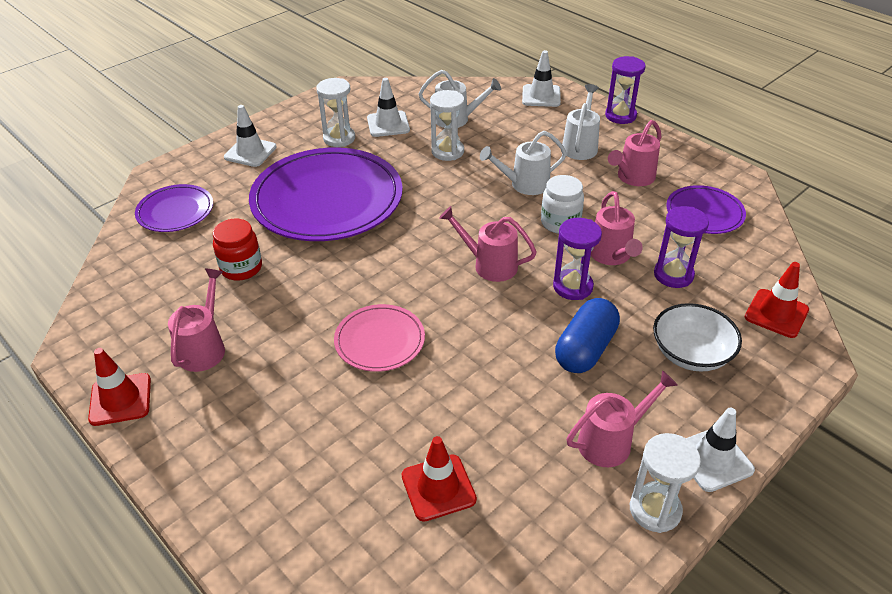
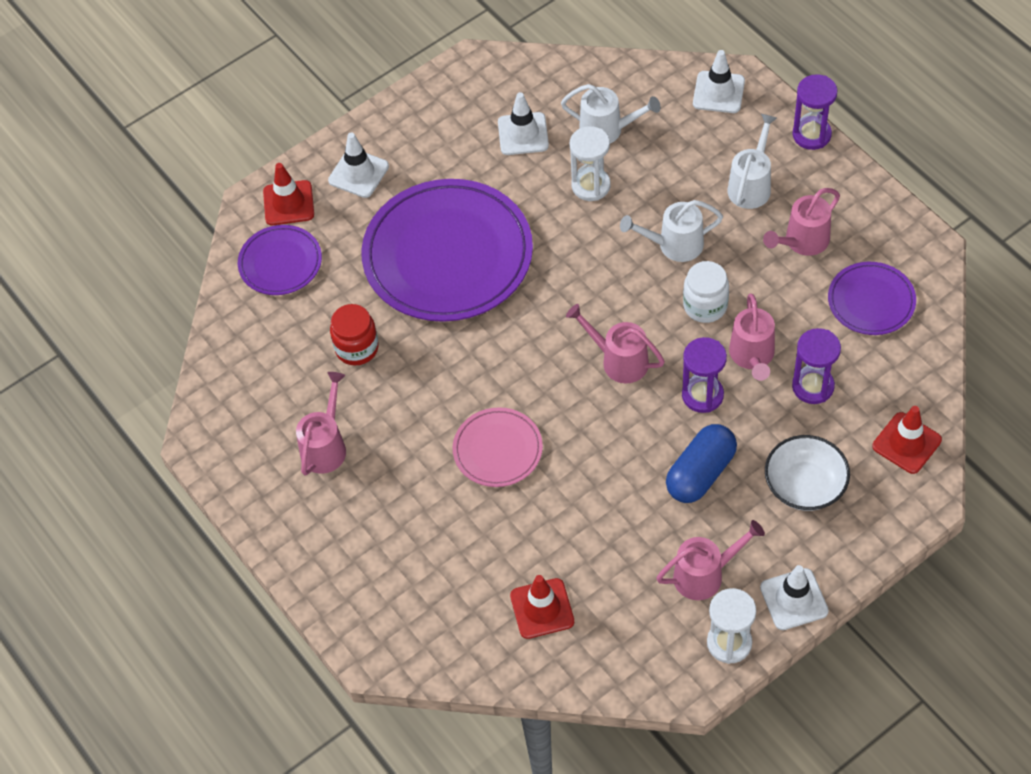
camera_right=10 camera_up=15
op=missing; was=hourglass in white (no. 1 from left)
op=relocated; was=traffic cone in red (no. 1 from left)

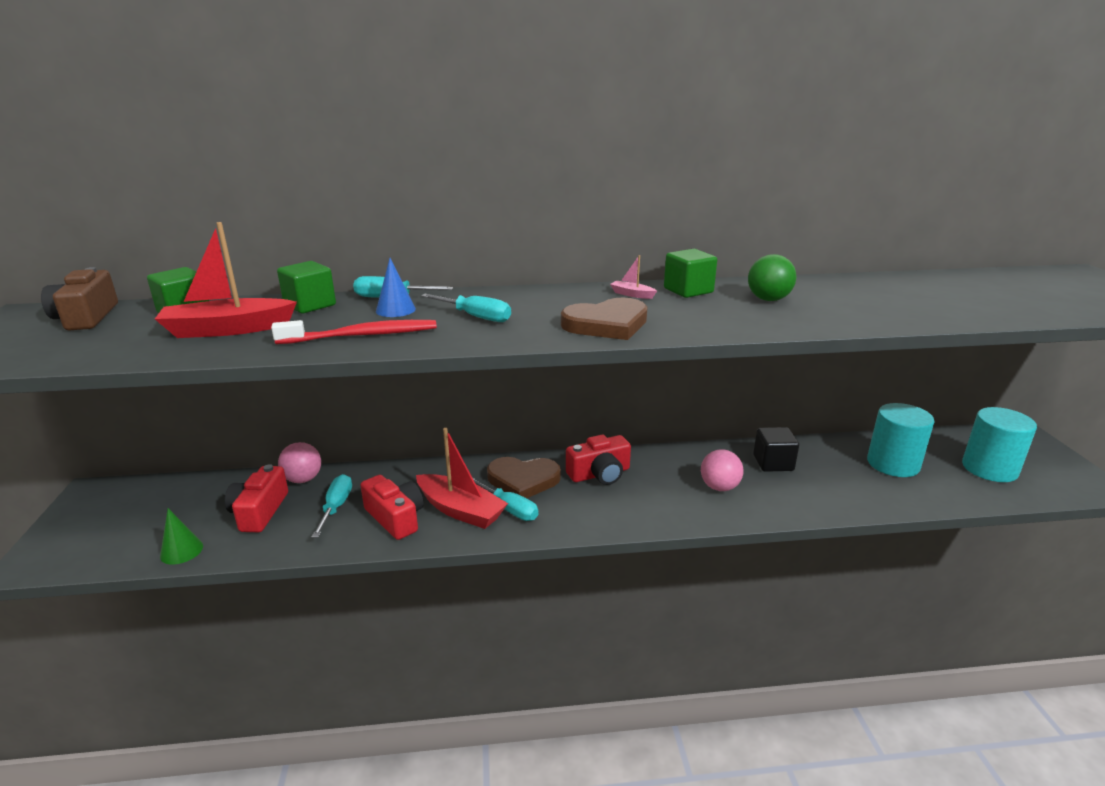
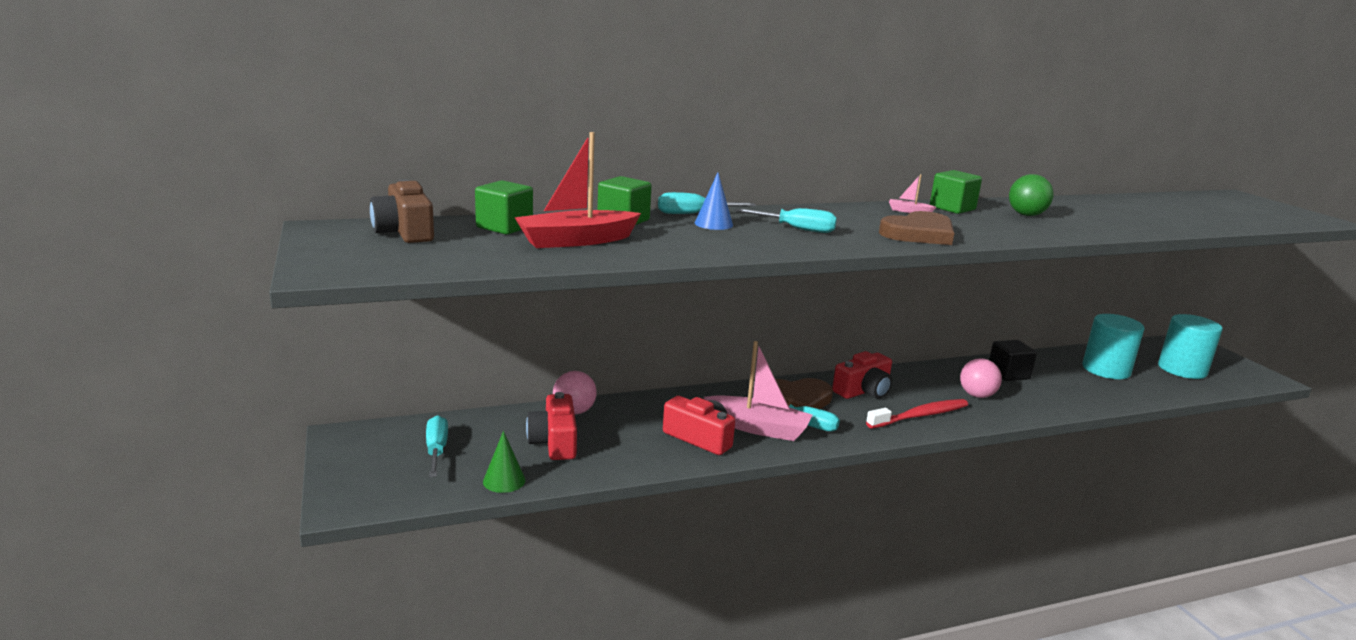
camera_right=-15 camera_up=-5
op=relocated; was=toothbrush in red
op=colour; was=boat in red (no. 2 from left); now=boat in pink (no. 1 from left)
op=relocated; was=screwdriver in turquoise (no. 1 from left)

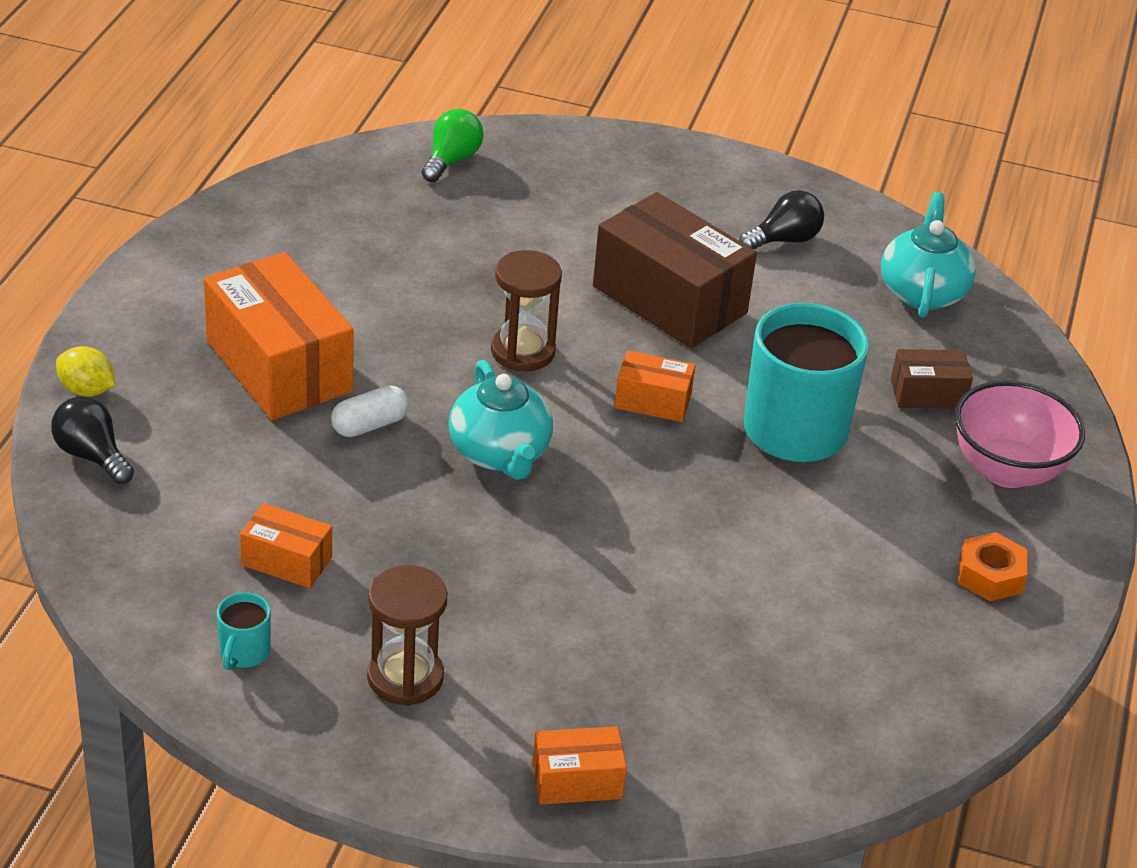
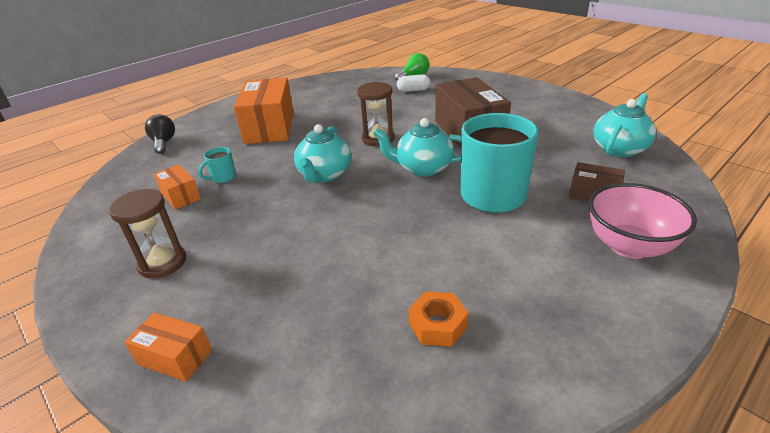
camera_right=35 camera_up=-5
op=missing; was=light bulb in black (no. 2 from left)
op=missing; was=lemon in yellow
op=exchanged; was=box in orange (no. 4 from left); now=teapot in turquoise (no. 2 from left)
op=relocated; was=capsule in white
op=relocated; was=nut in orange
op=relocated; was=mug in turquoise (no. 1 from left)

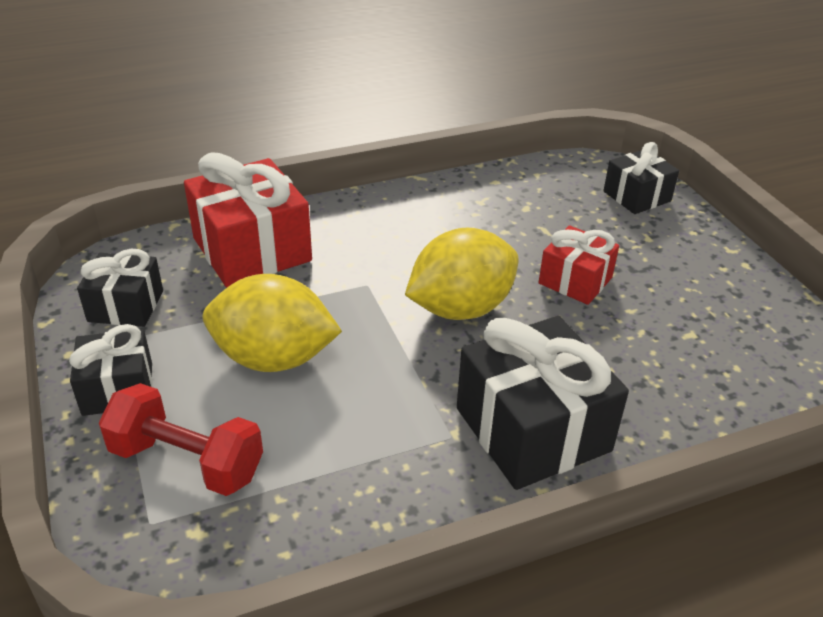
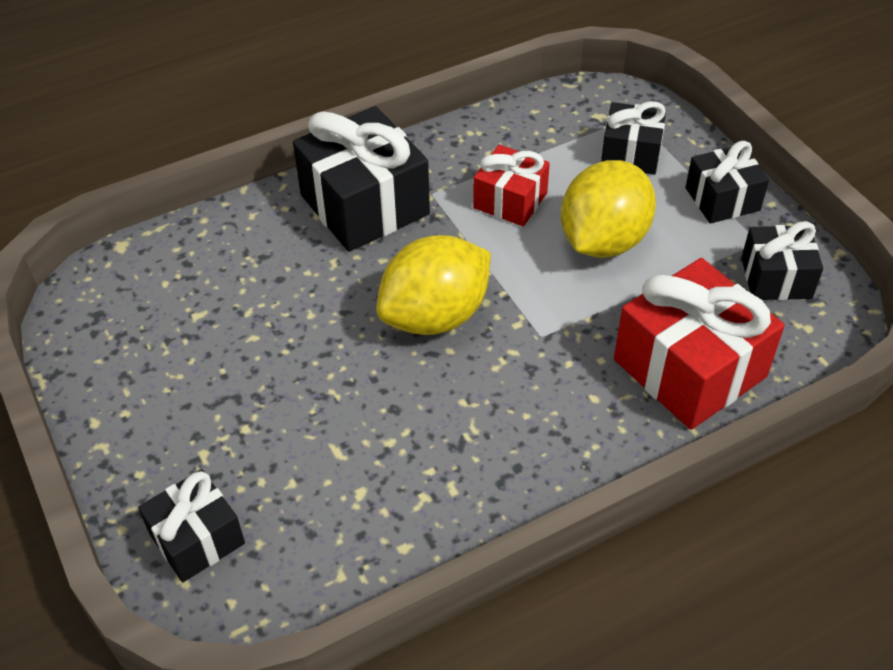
camera_right=175 camera_up=10
op=relocated; was=gift in red (no. 2 from left in the first image); now=gift in red (no. 1 from left)
op=spun; was=lemon in yellow (no. 1 from left in the first image); clockwise=-60
op=exchanged; was=dumbbell in red; now=gift in black (no. 3 from left)

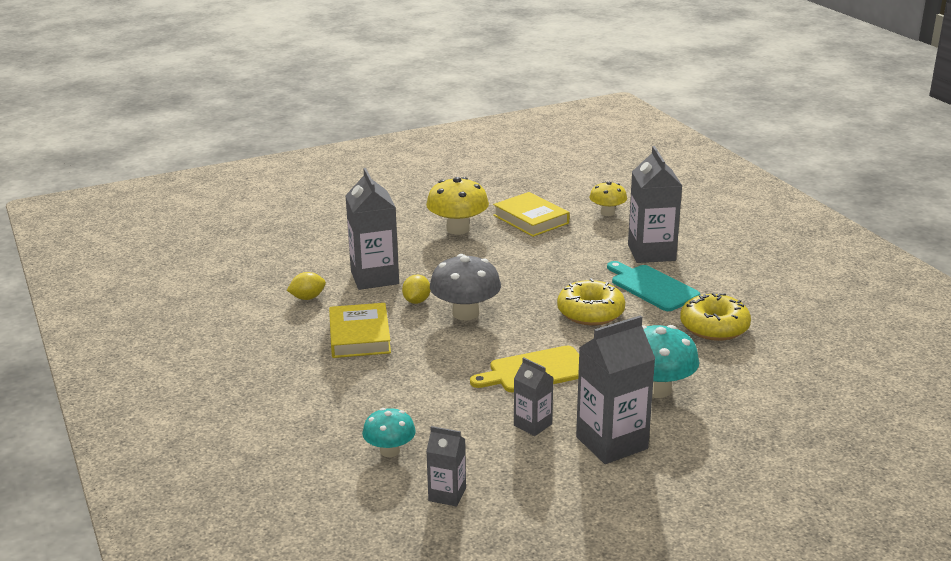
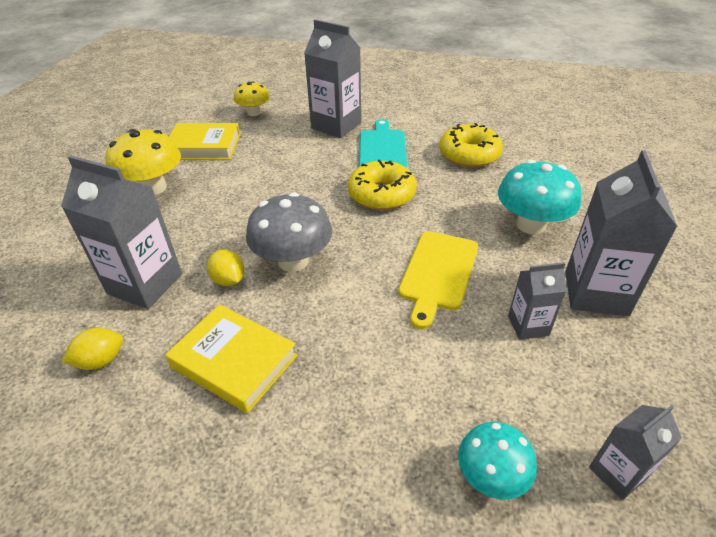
camera_right=-50 camera_up=15
op=spun; was=cutting board in turquoise; clockwise=90
op=spun; was=lemon in yellow (no. 1 from left); clockwise=45

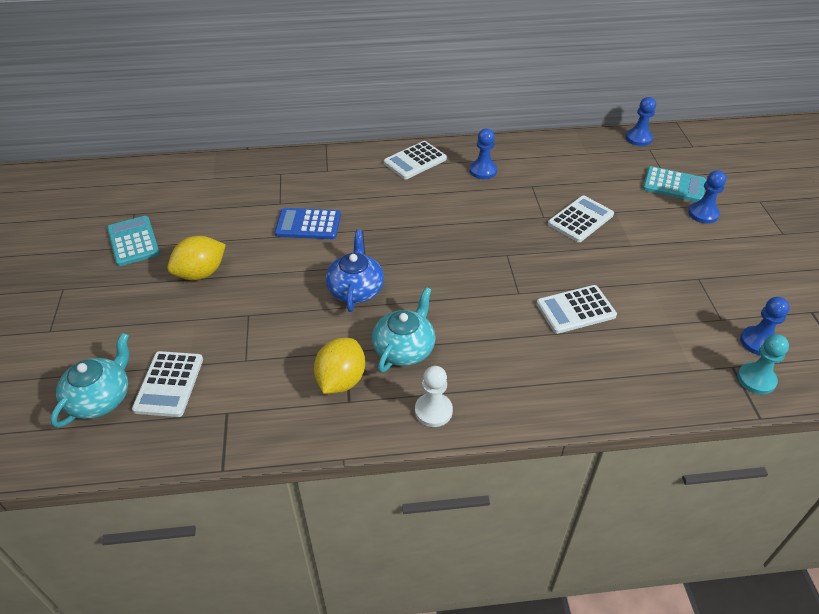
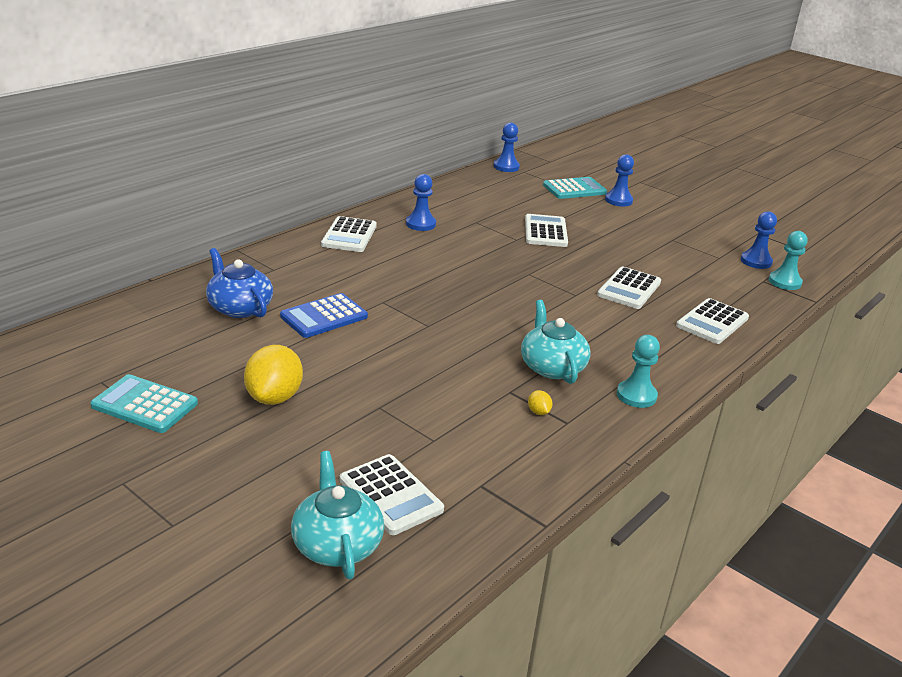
camera_right=-45 camera_up=-15
op=relocated; was=teapot in blue
op=size; was=lemon in yellow (no. 2 from left); ratio=0.42
op=colour; was=pawn in white; now=pawn in turquoise (no. 1 from left)
op=appeared; now=calculator in white (no. 5 from left)

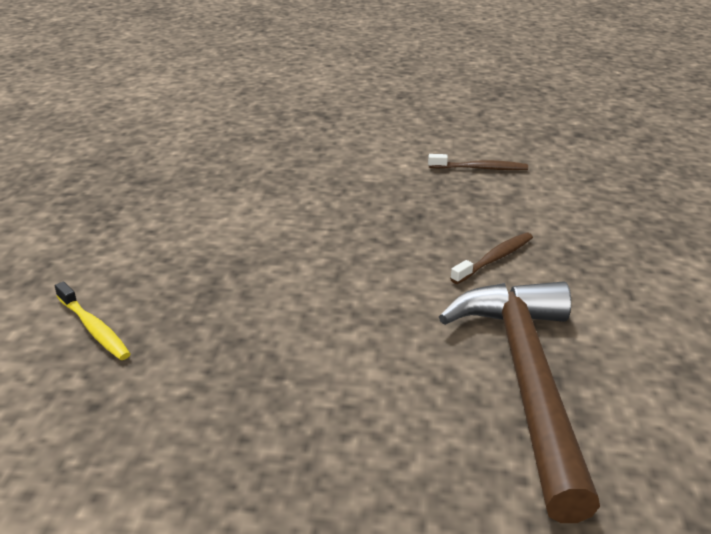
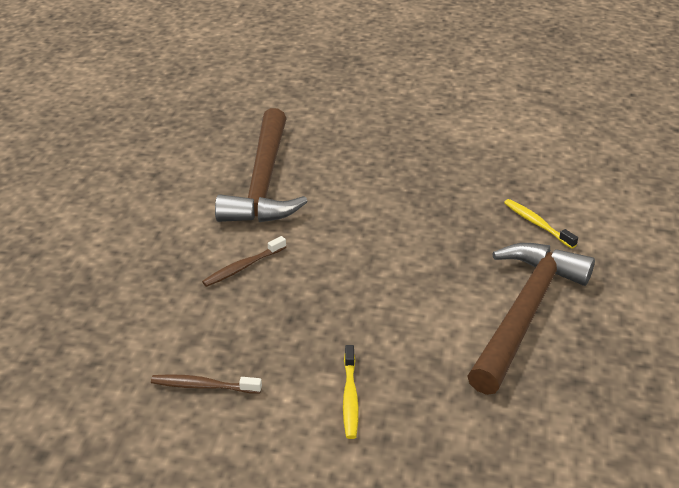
camera_right=-175 camera_up=5
op=appeared; now=hammer in brown (no. 2 from left)
op=appeared; now=toothbrush in yellow (no. 1 from left)

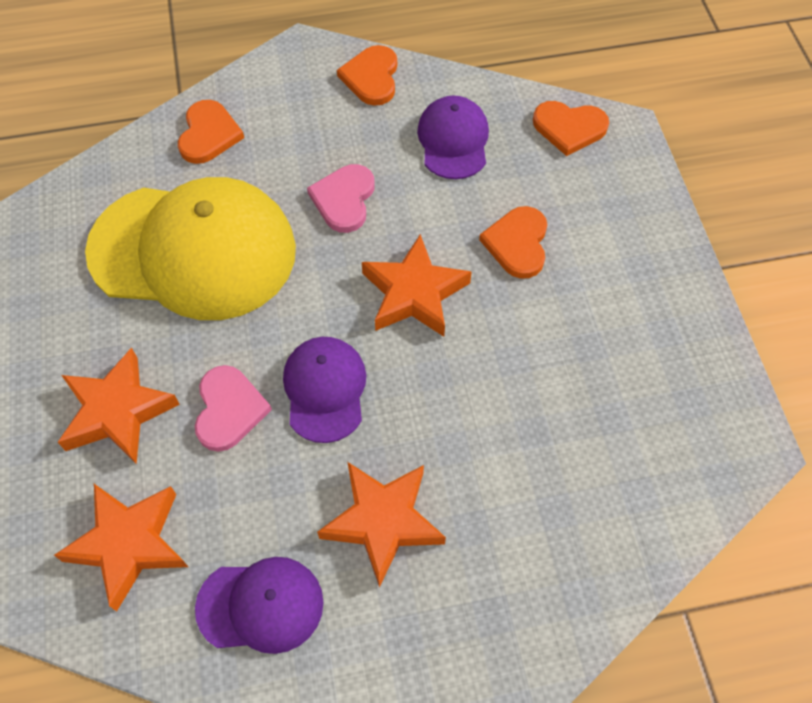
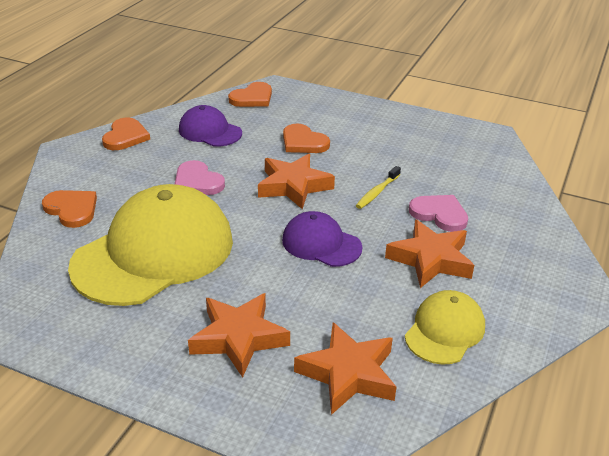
camera_right=-55 camera_up=-25
op=spun; was=heart in orange (no. 2 from left); clockwise=-120
op=relocated; was=heart in pink (no. 1 from left in the first image); now=heart in pink (no. 2 from left)
op=colour; was=cap in purple (no. 1 from left); now=cap in yellow (no. 2 from left)
op=appeared; now=toothbrush in yellow

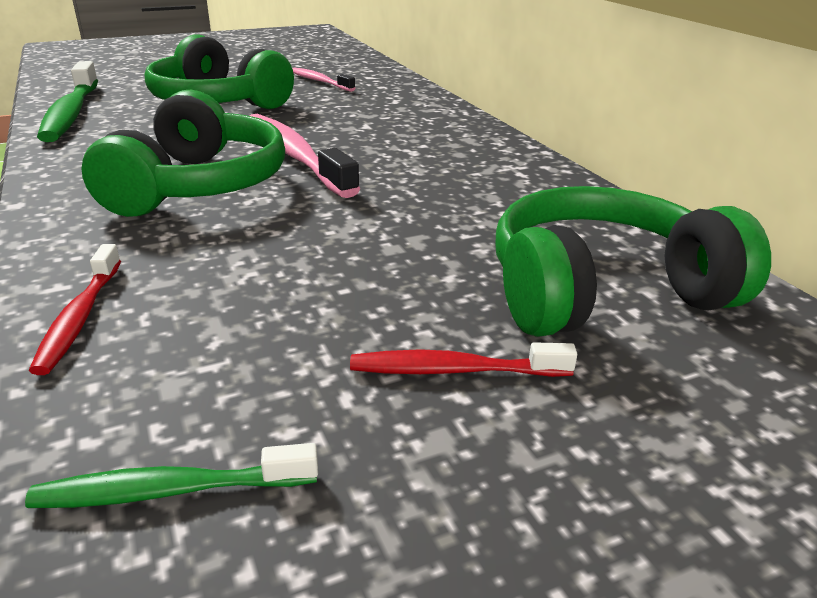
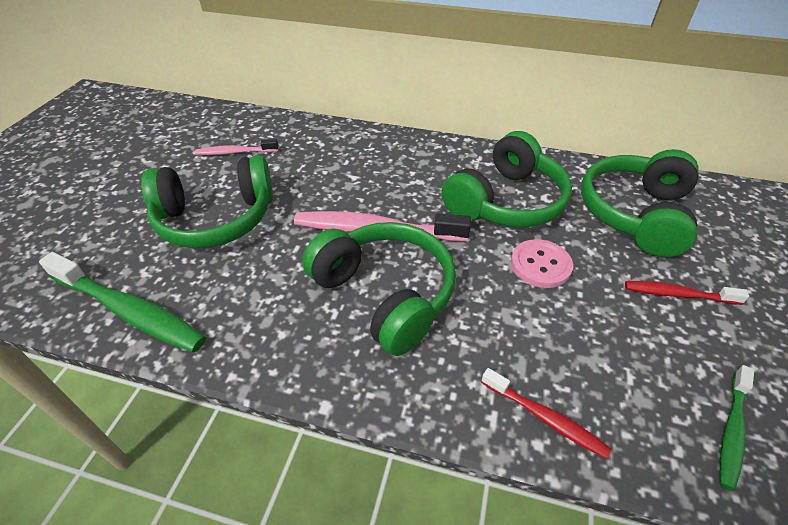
camera_right=-50 camera_up=15
op=spun; was=toothbrush in red (no. 2 from left); clockwise=60
op=appeared; now=headphones in green (no. 3 from left)
op=appeared; now=button in pink

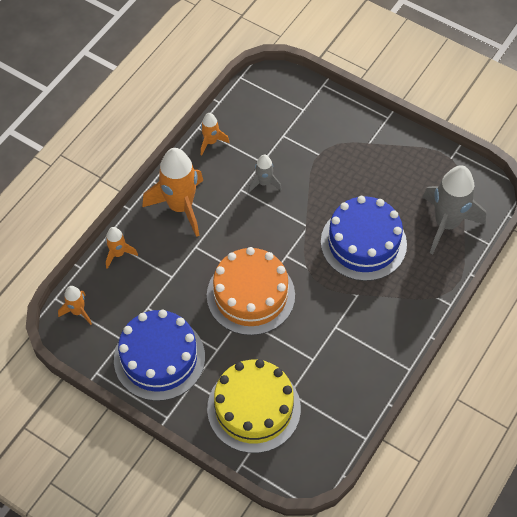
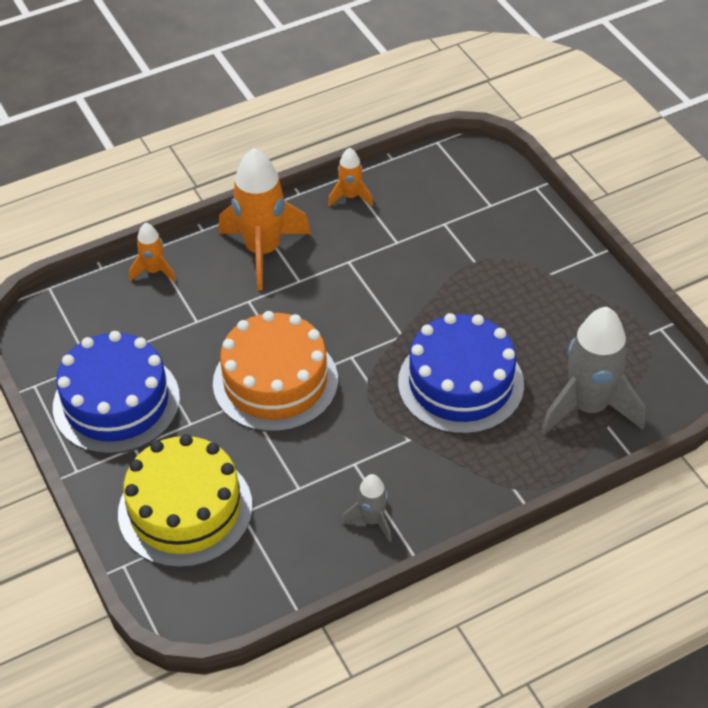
camera_right=30 camera_up=-10
op=relocated; was=rocket in grey (no. 1 from left)
op=missing; was=rocket in orange (no. 1 from left)

